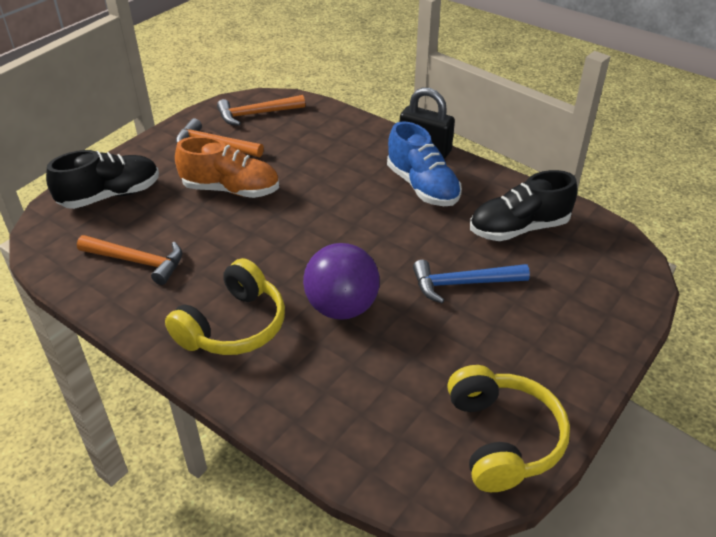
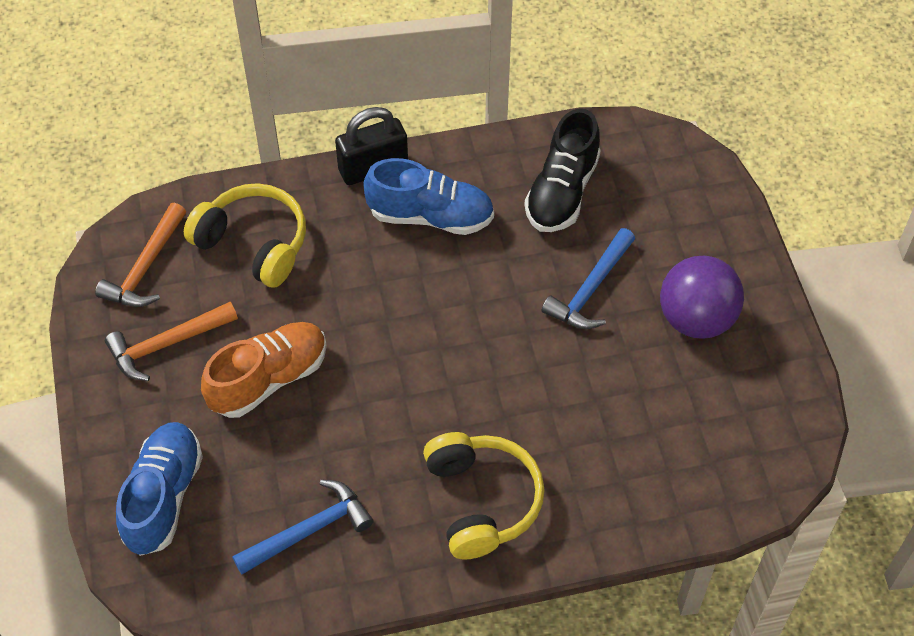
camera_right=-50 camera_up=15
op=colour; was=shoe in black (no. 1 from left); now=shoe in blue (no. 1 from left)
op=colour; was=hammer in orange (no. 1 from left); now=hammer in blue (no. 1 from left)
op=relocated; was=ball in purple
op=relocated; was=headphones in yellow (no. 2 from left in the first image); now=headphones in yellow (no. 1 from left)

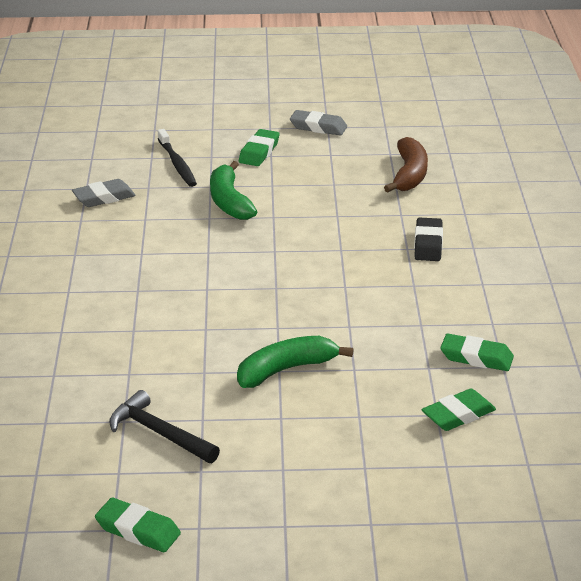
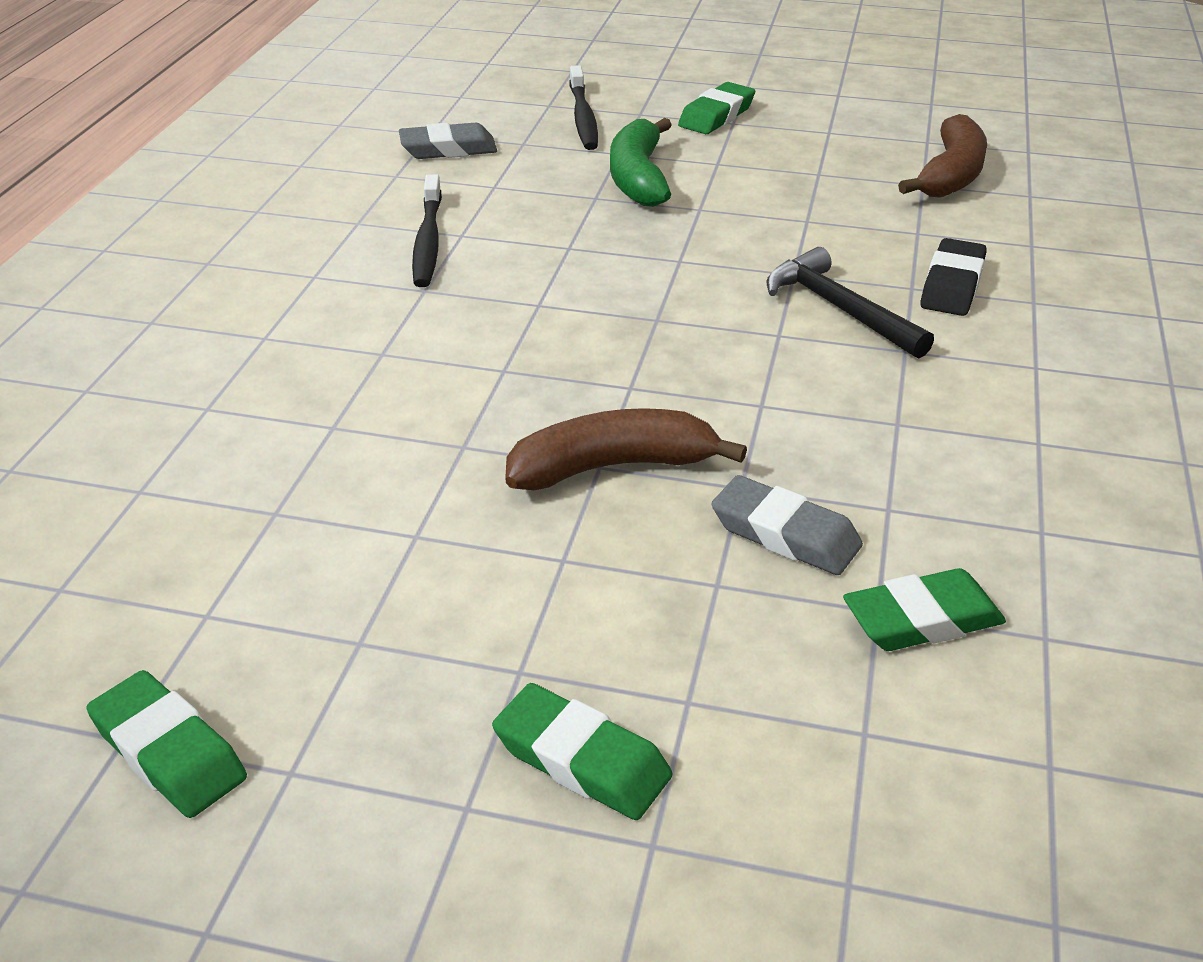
camera_right=15 camera_up=5
op=relocated; was=eraser in grey (no. 2 from left)
op=relocated; was=eraser in green (no. 4 from left in the first image); now=eraser in green (no. 2 from left)
op=colour; was=banana in green (no. 2 from left); now=banana in brown (no. 1 from left)
op=relocated; was=hammer in black
op=appeared; now=toothbrush in black (no. 1 from left)

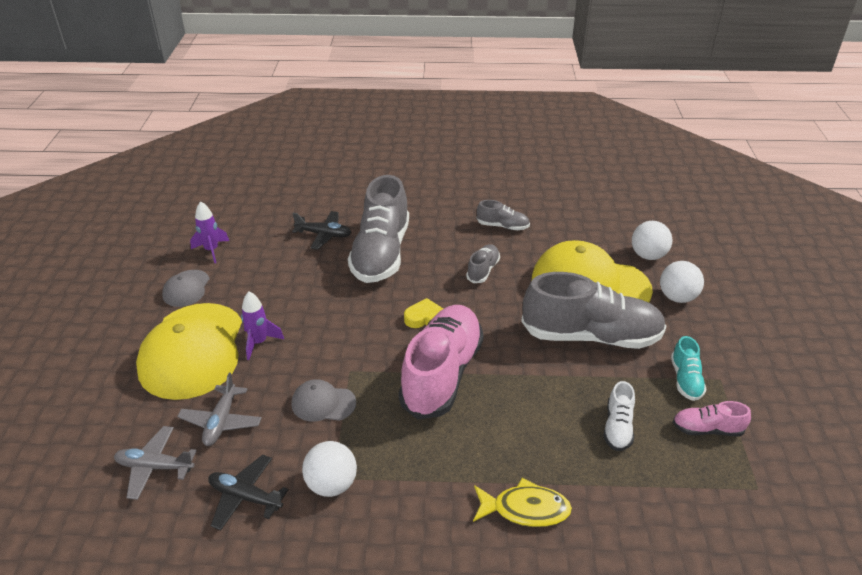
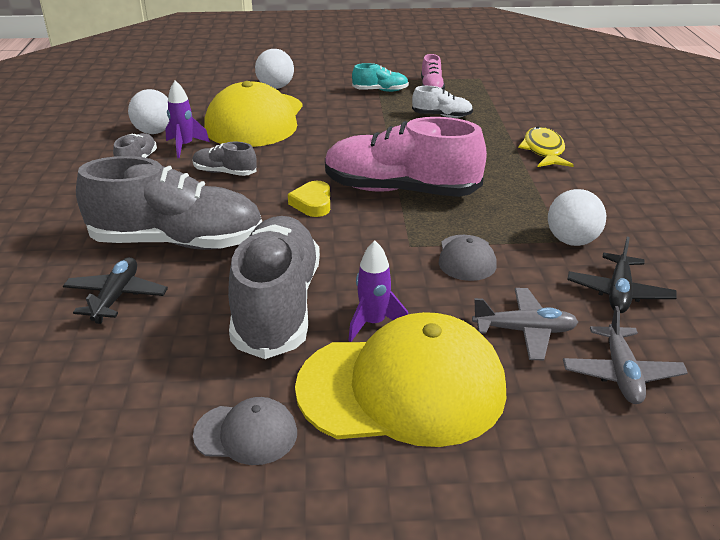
camera_right=-95 camera_up=-5
op=relocated; was=rocket in purple (no. 1 from left)
op=relocated; was=ball in white (no. 2 from left in the first image); now=ball in white (no. 1 from left)
op=relocated; was=shoe in grey (no. 4 from left)

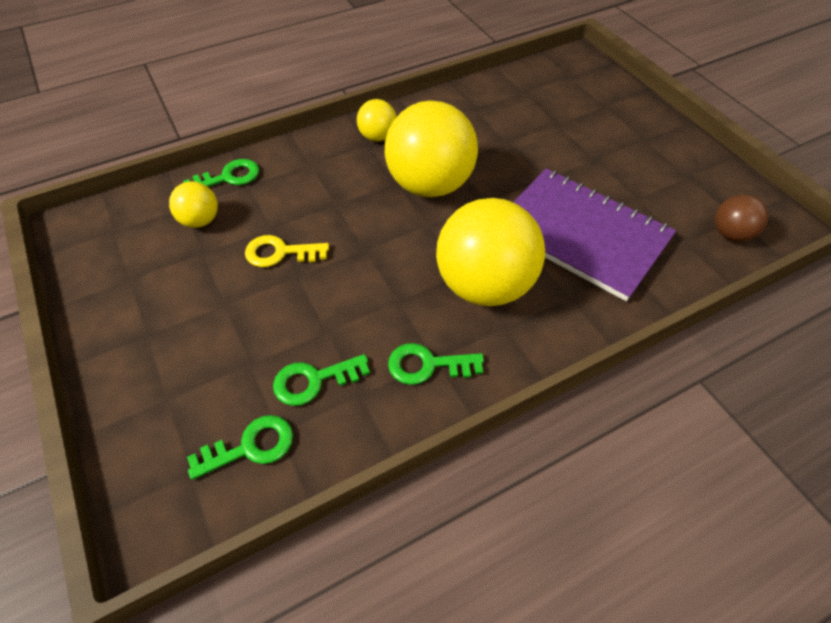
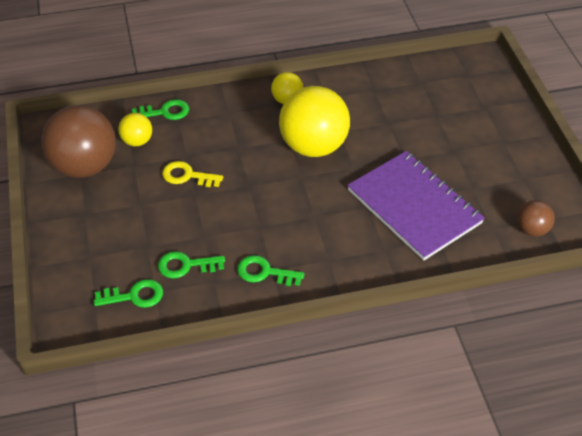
camera_right=15 camera_up=-5
op=missing; was=ball in yellow (no. 4 from left)
op=appeared; now=ball in brown (no. 1 from left)

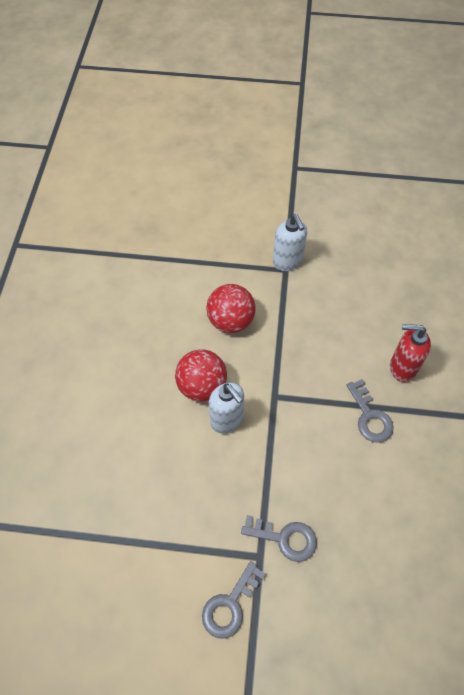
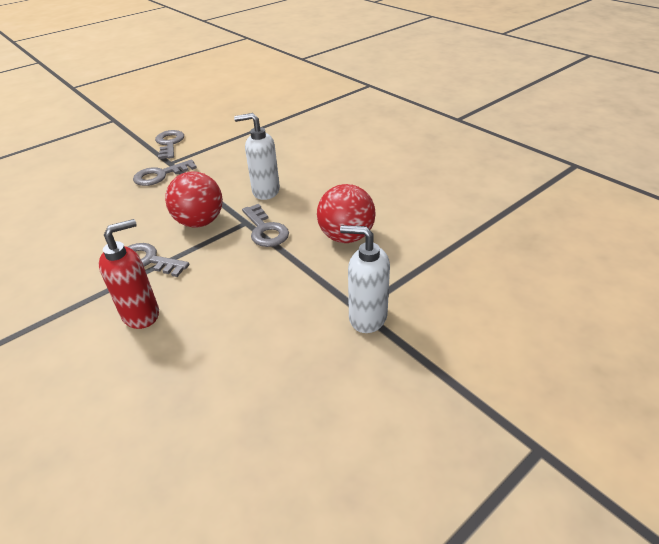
camera_right=135 camera_up=-20
op=relocated; was=ball in red (no. 1 from left)
op=appeared; now=key in grey (no. 4 from left)

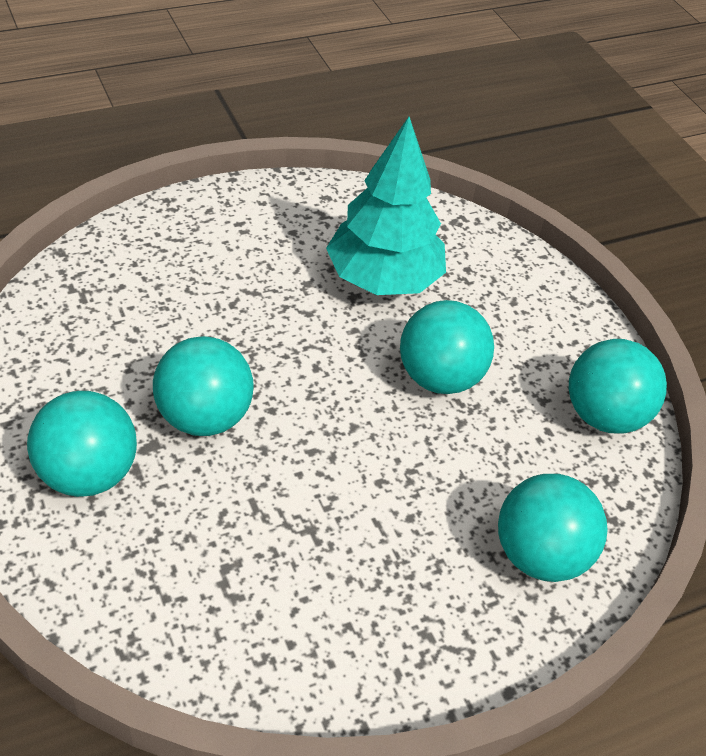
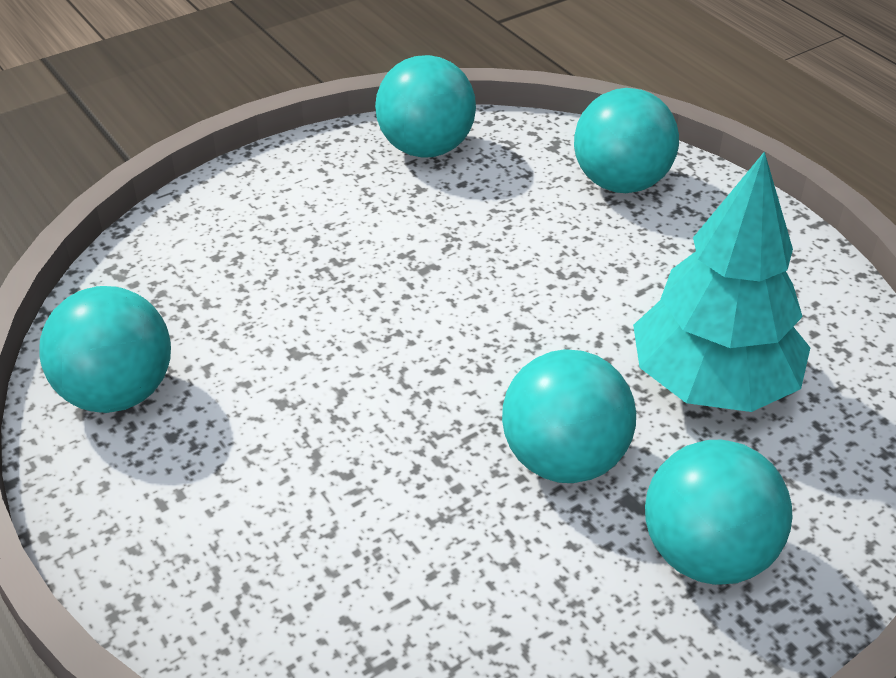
camera_right=-95 camera_up=-5
op=relocated; was=tree in turquoise
op=relocated; was=ball in turquoise (no. 3 from left in the first image); now=ball in turquoise (no. 1 from left)

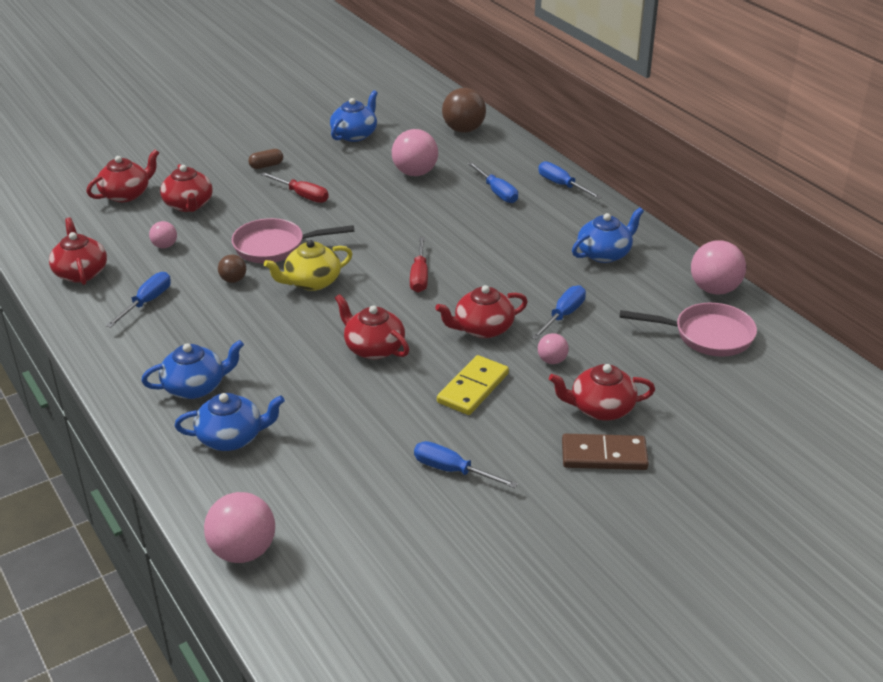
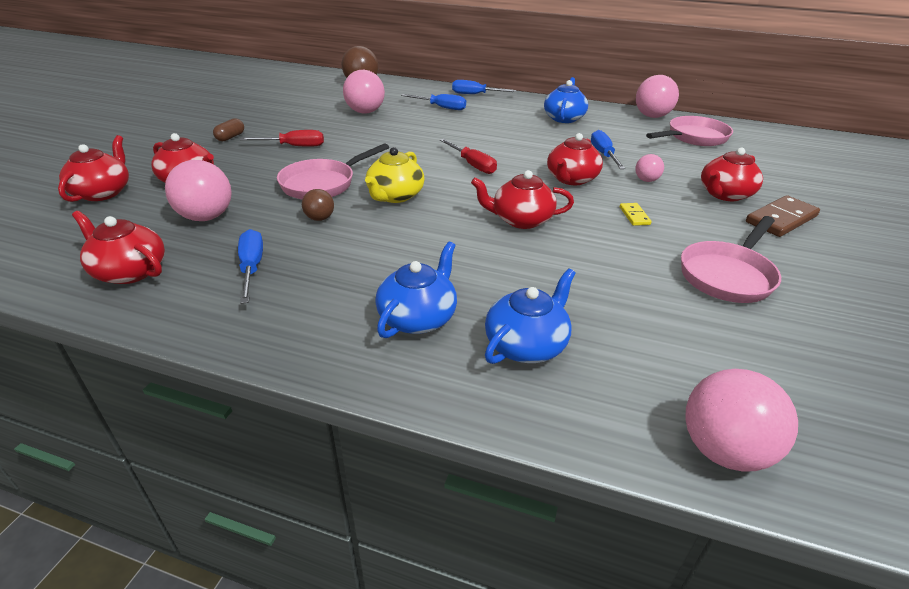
camera_right=-40 camera_up=0
op=missing; was=teapot in blue (no. 3 from left)
op=size; was=ball in pink (no. 1 from left); ratio=1.87
op=size; was=domino in yellow; ratio=0.51
op=exchanged; was=screwdriver in blue (no. 2 from left); now=pan in pink (no. 3 from left)

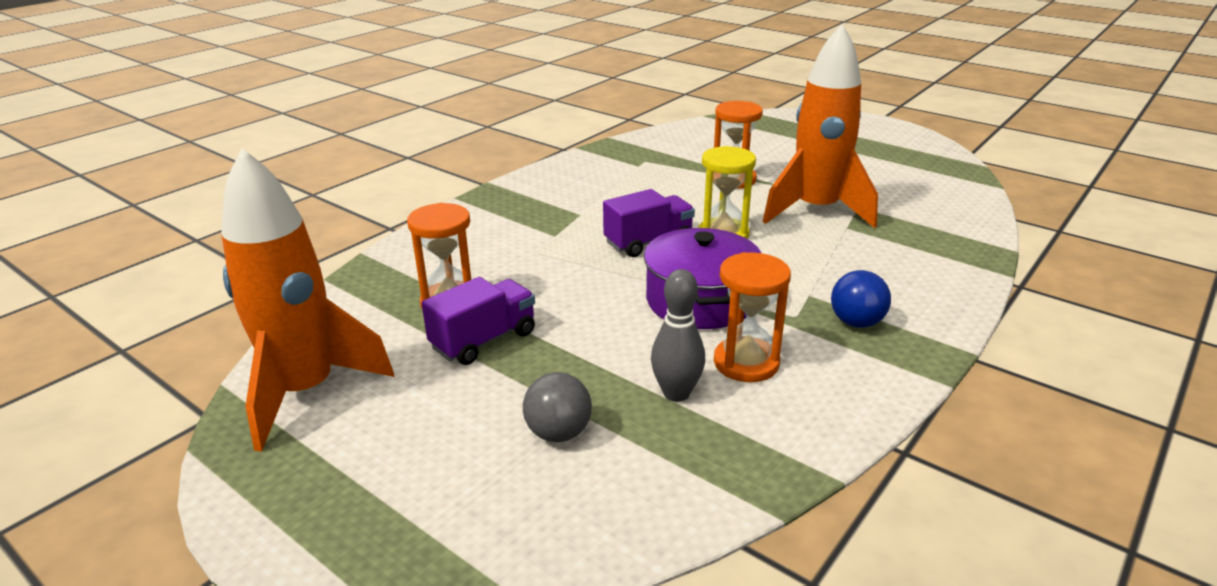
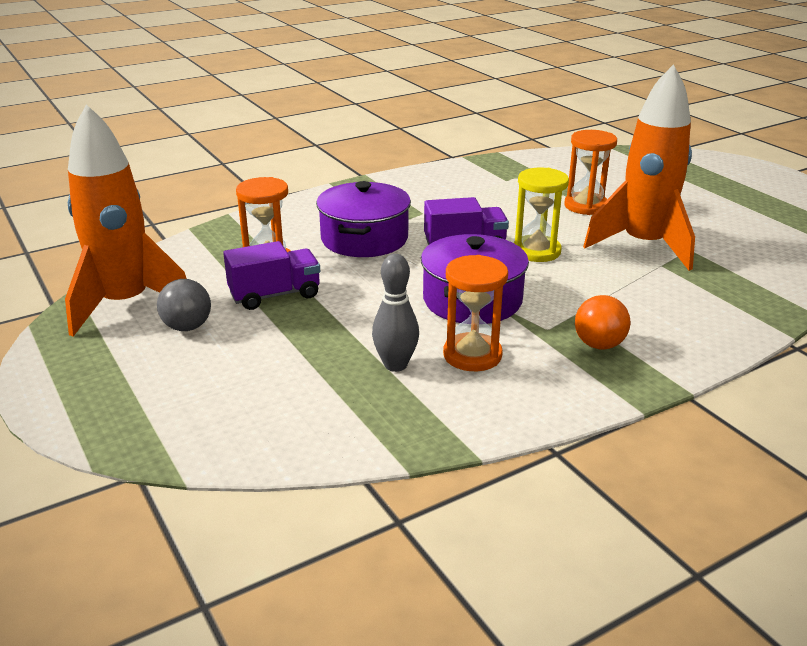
camera_right=20 camera_up=0
op=colour; was=ball in blue; now=ball in orange
op=relocated; was=ball in grey
op=appeared; now=pot in purple (no. 1 from left)

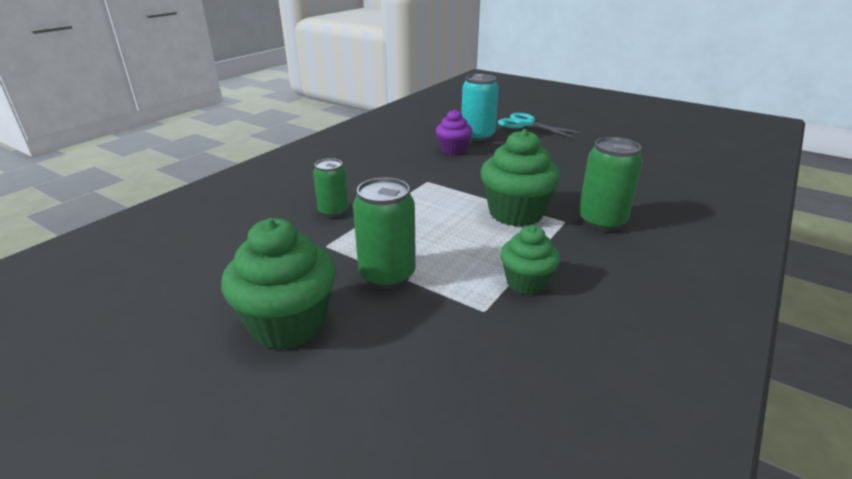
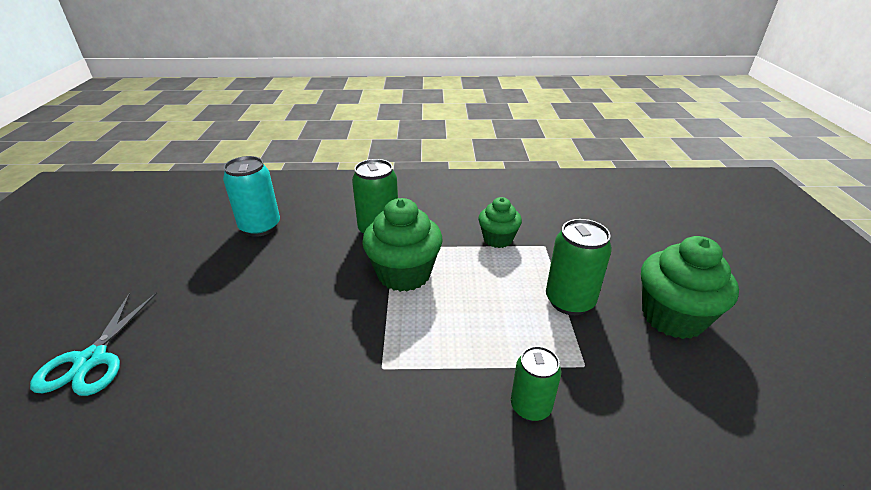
camera_right=-125 camera_up=5
op=relocated; was=can in turquoise
op=missing; was=cupcake in purple

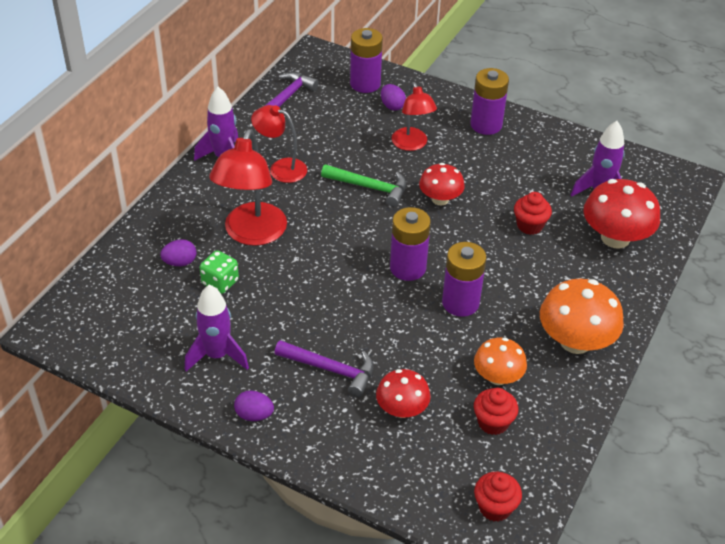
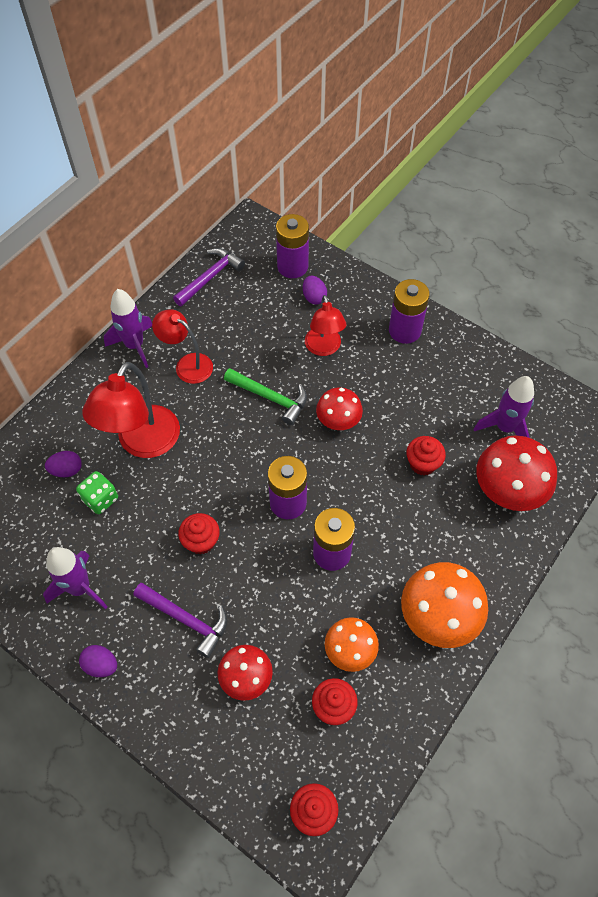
camera_right=10 camera_up=15
op=appeared; now=cupcake in red (no. 1 from left)

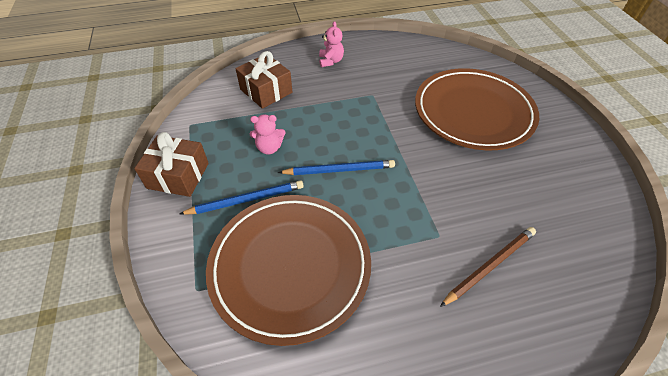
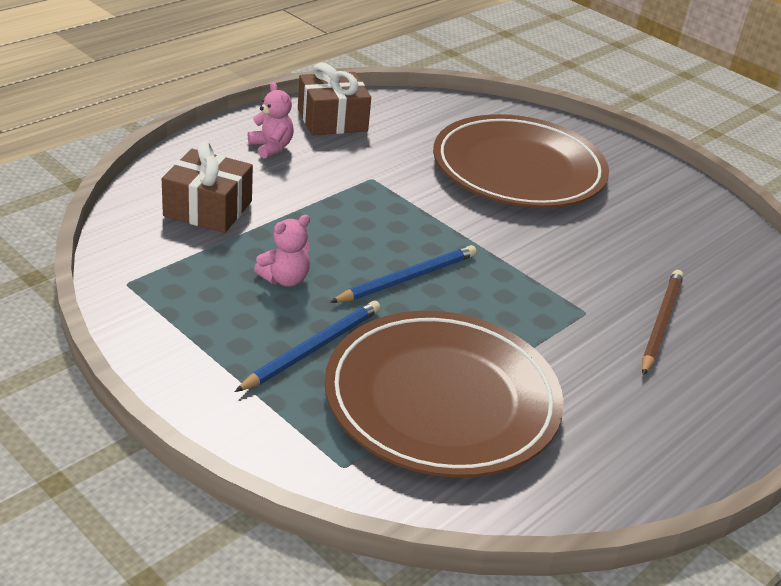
camera_right=-35 camera_up=-15
op=relocated; was=gift in brown (no. 1 from left in the first image); now=gift in brown (no. 2 from left)

